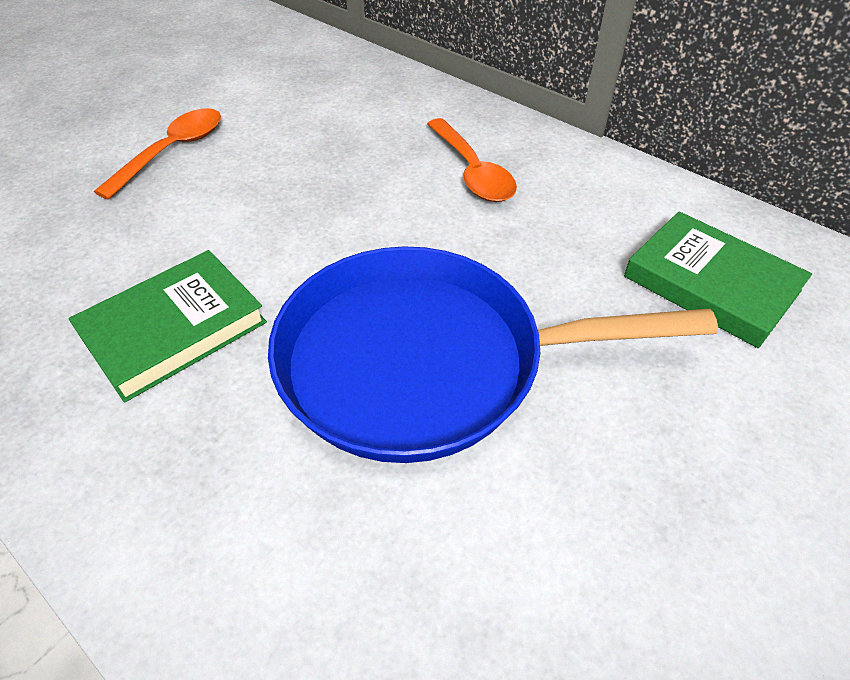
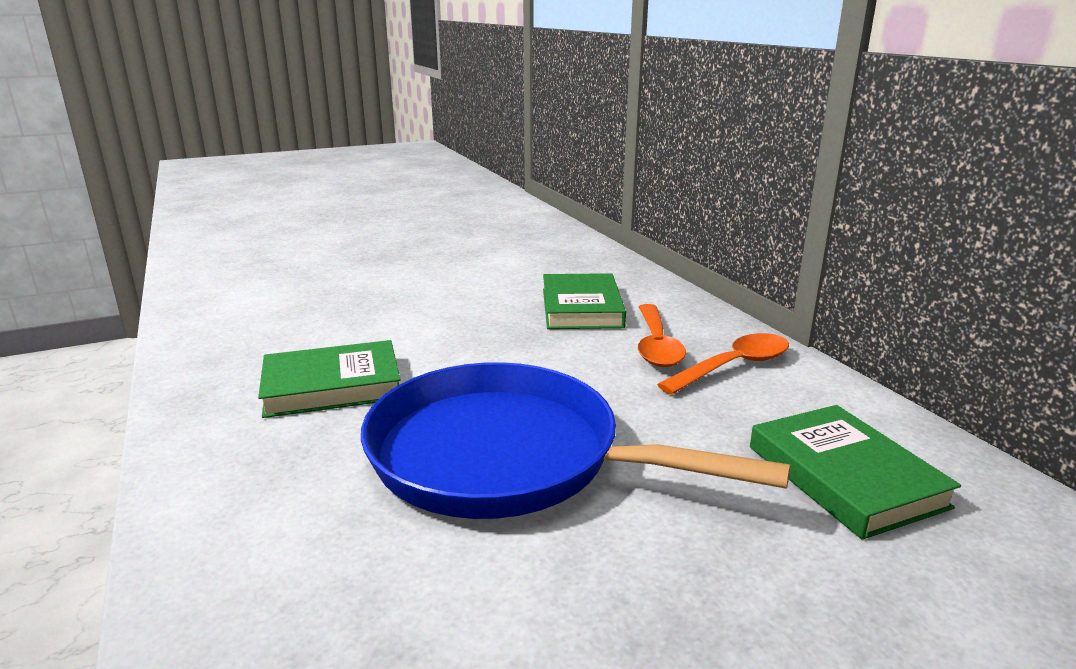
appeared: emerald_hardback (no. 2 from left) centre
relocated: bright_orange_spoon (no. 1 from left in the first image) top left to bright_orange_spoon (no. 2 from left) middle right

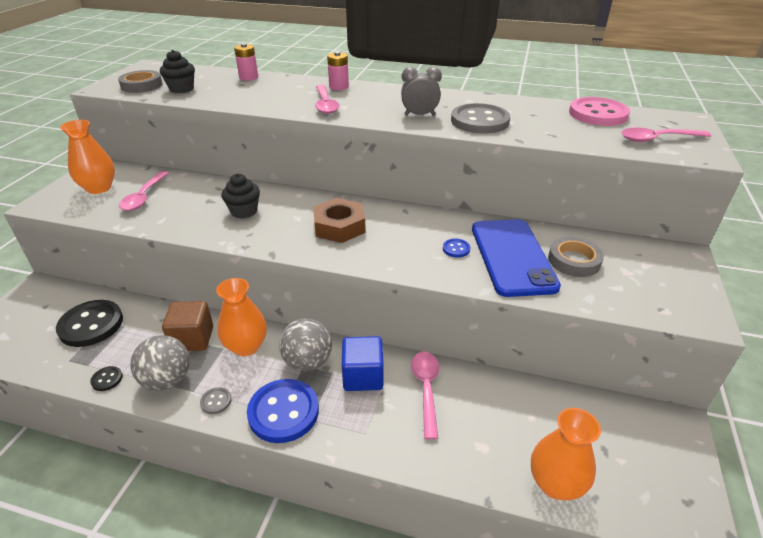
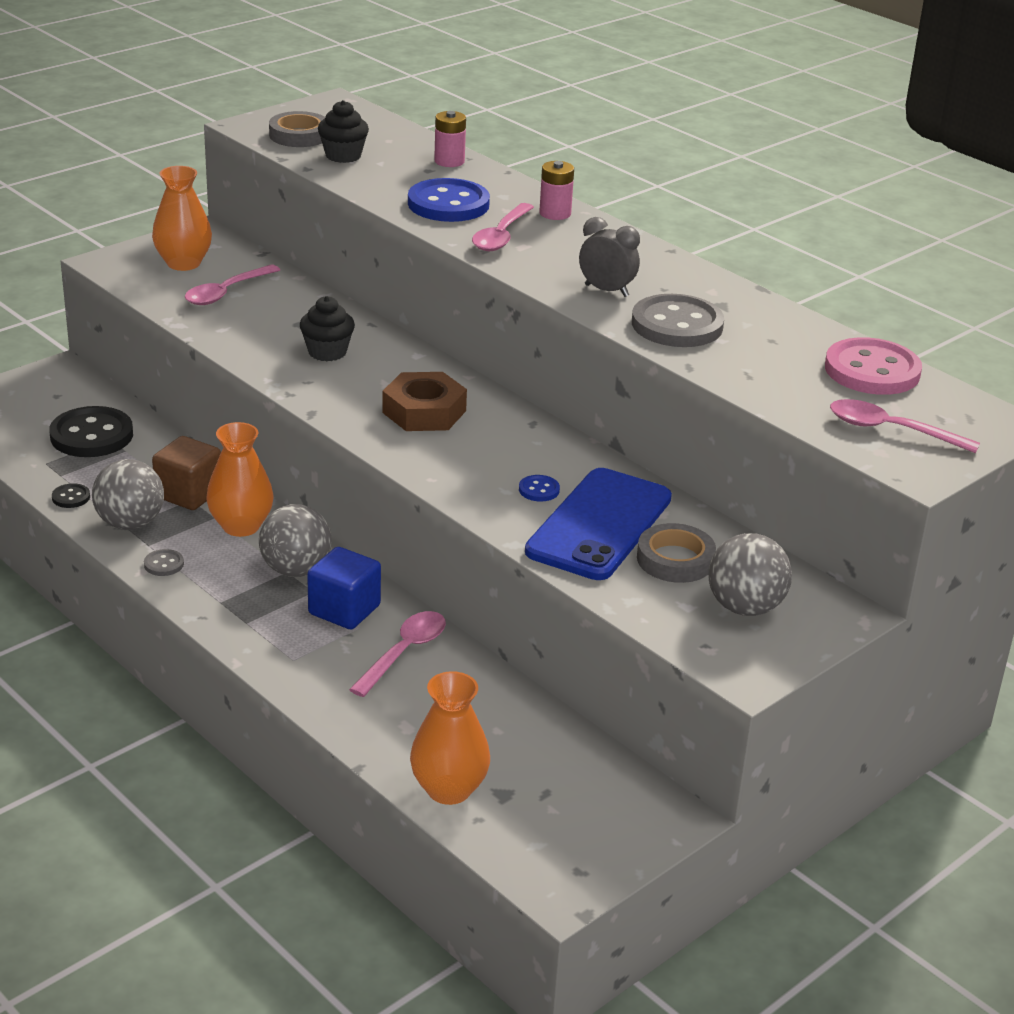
appeared: gray_sphere (no. 3 from left) middle right
relocated: cobalt_sewing_button (no. 1 from left) bottom centre to top centre

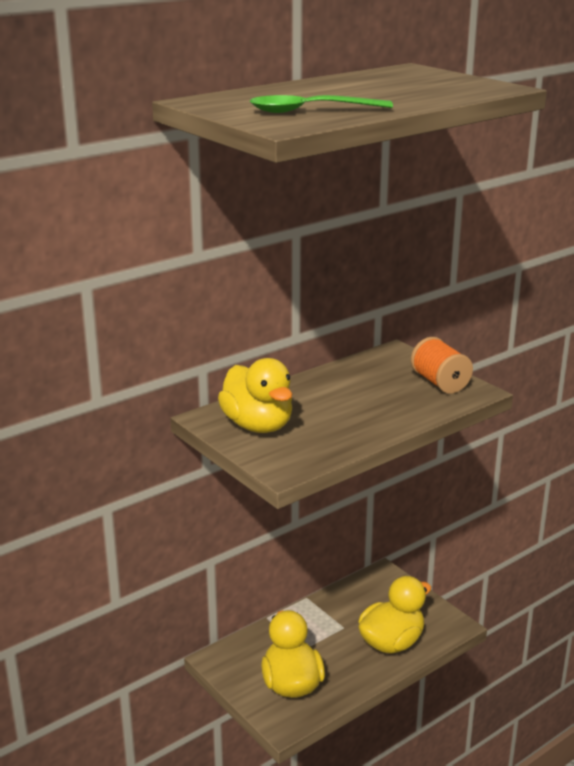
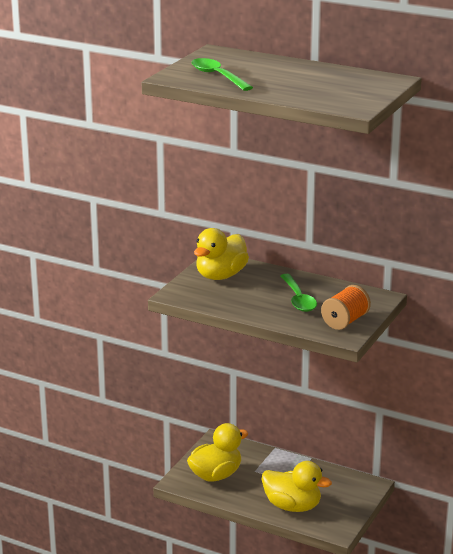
appeared: emerald_spoon (no. 2 from left) centre

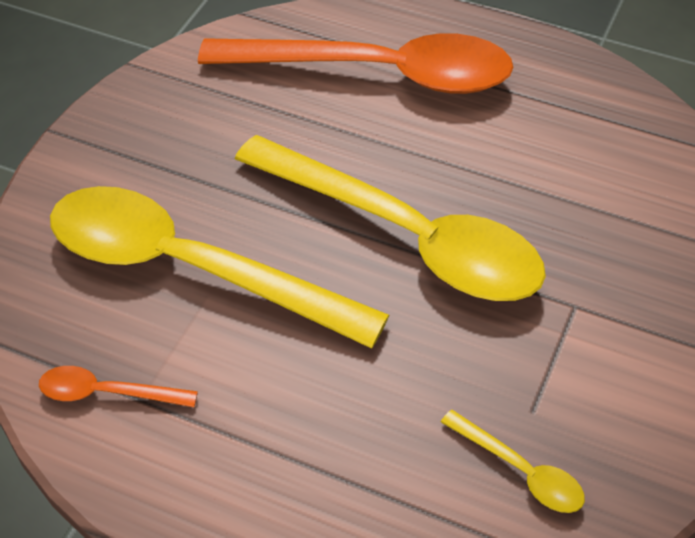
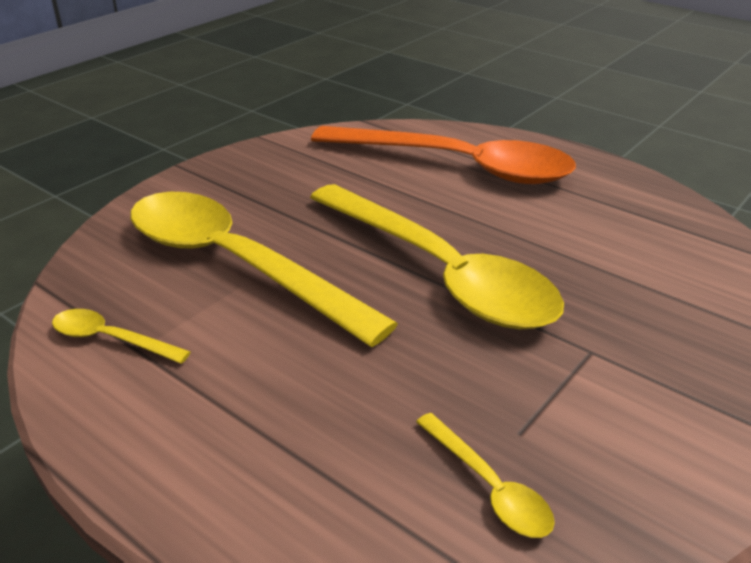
colour: bright_orange_spoon (no. 1 from left) bottom left to golden_spoon (no. 1 from left) middle left

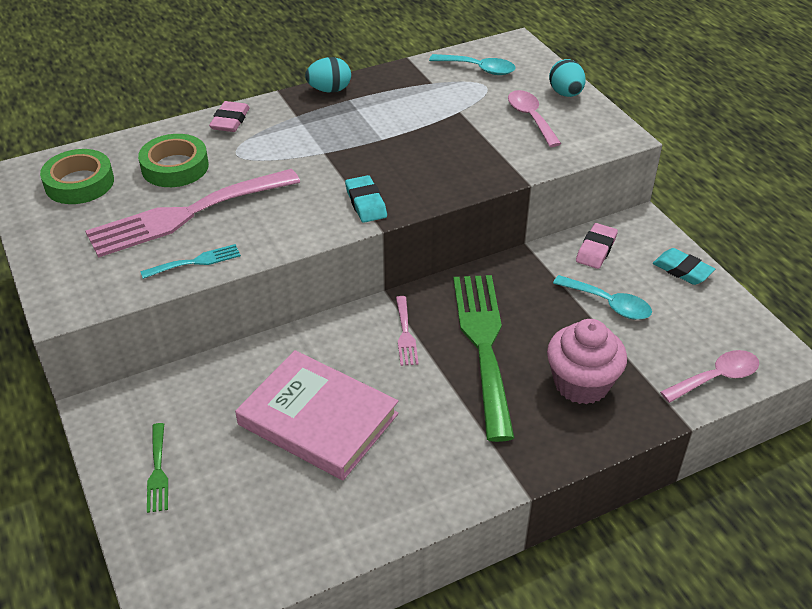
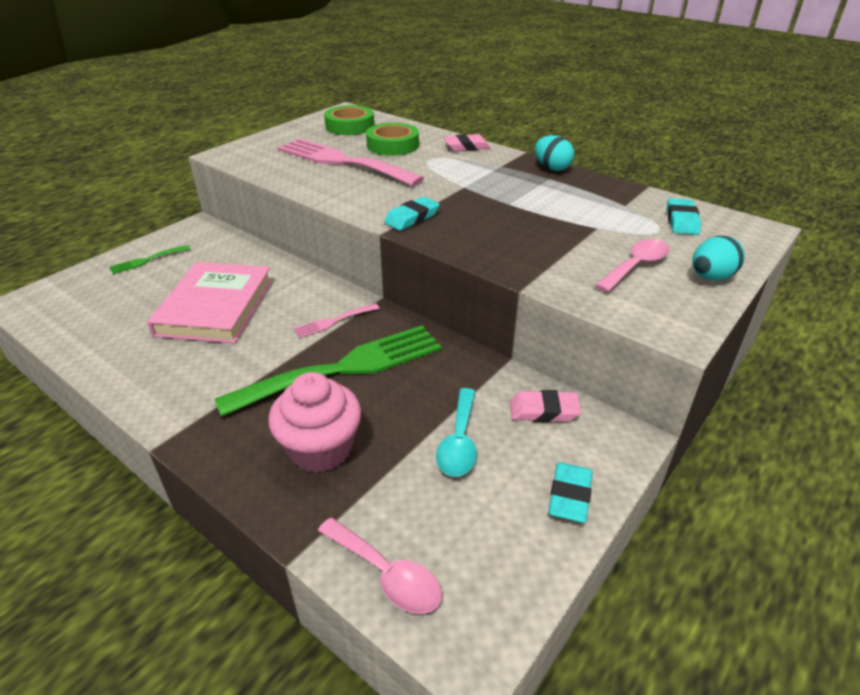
missing: aqua_fork middle left
exchanged: aqua_spoon (no. 1 from left) top centre to aqua_gum_eraser (no. 3 from left) top right

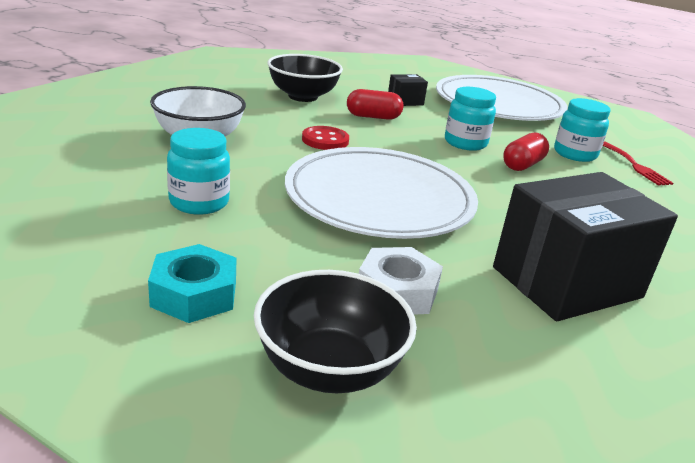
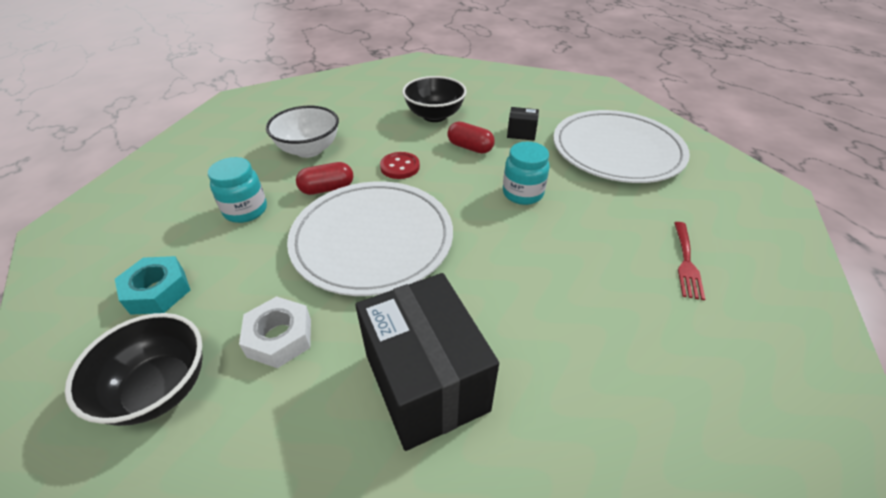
missing: aqua_jam_jar (no. 3 from left) top right
relocated: red_pill (no. 2 from left in the first image) top right to red_pill (no. 1 from left) centre
spun: black_parcel (no. 2 from left in the first image) middle right = bottom centre 60 degrees clockwise

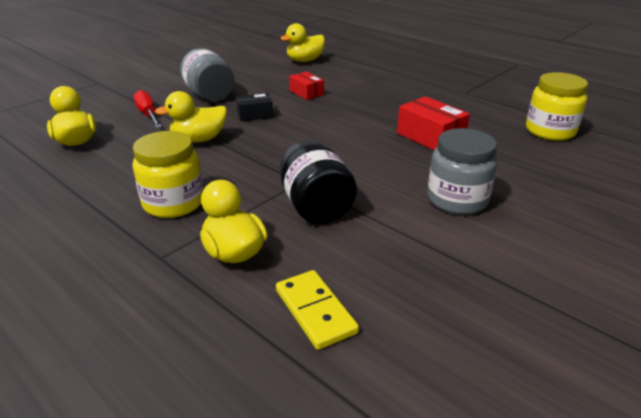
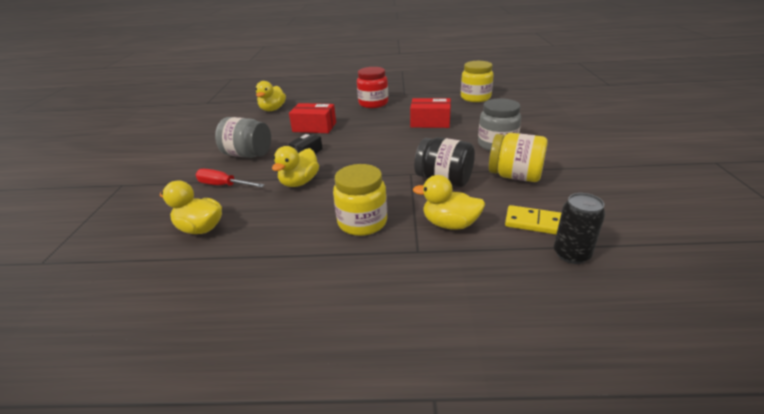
appeared: red_jam_jar top centre; golden_jam_jar (no. 3 from left) middle right; black_can middle right
size: red_parcel (no. 1 from left) top centre = top centre x1.58

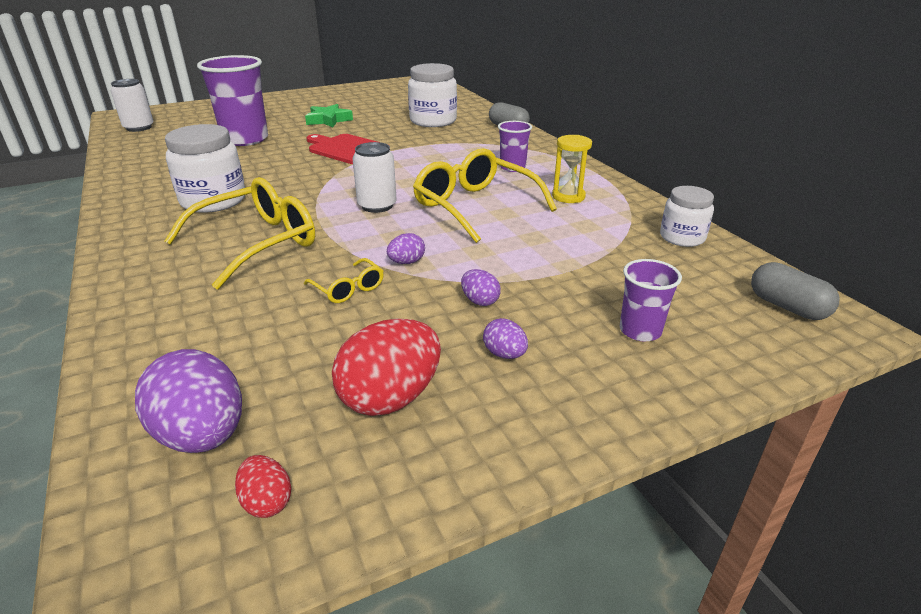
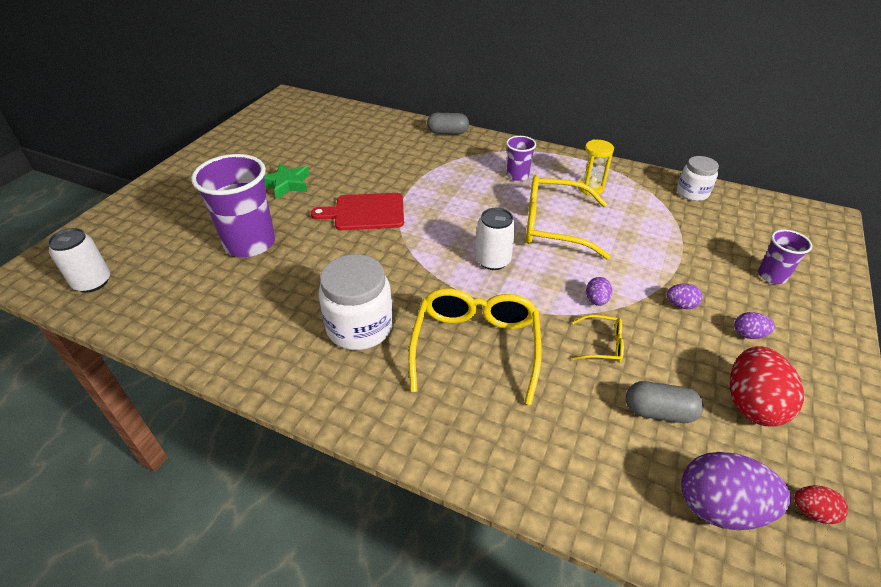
missing: white_jam_jar (no. 2 from left) top centre
relocated: gray_pill (no. 2 from left) middle right to bottom right

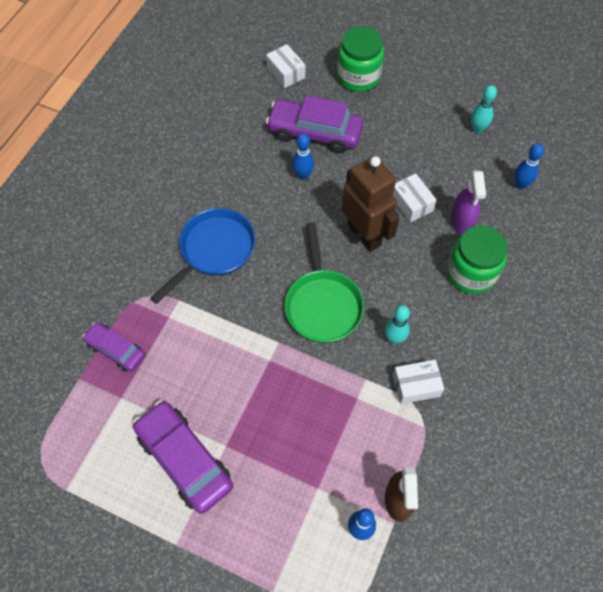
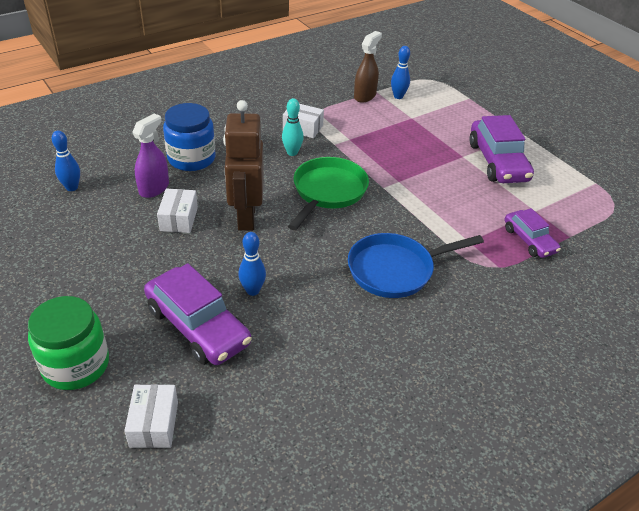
missing: aqua_skittle (no. 2 from left) top right
colour: emerald_jam_jar (no. 2 from left) middle right to cobalt_jam_jar top left

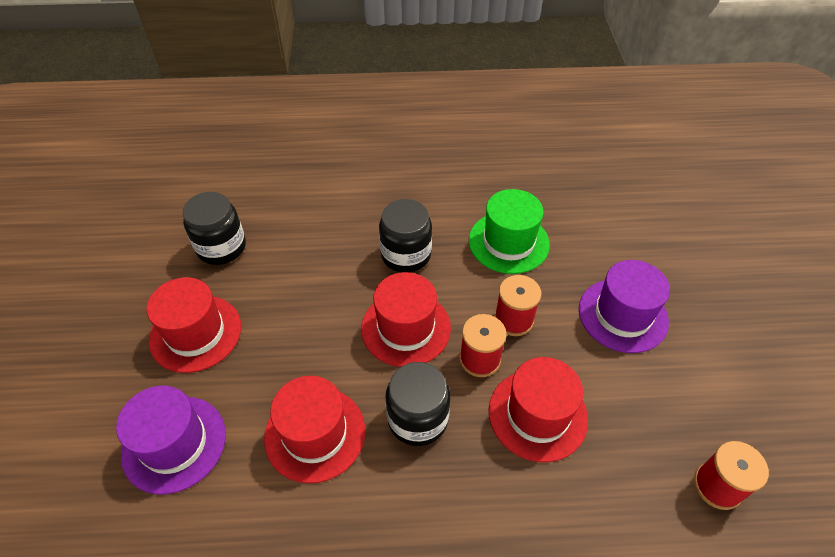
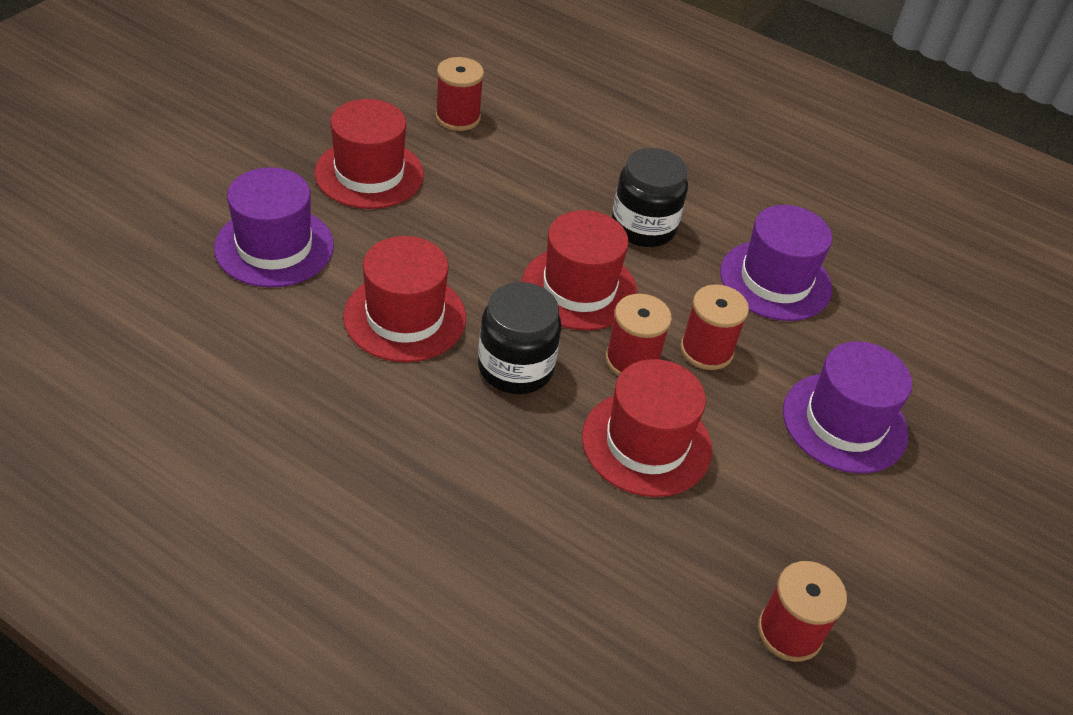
exchanged: black_jam_jar (no. 1 from left) middle left to red_spool (no. 1 from left) top centre
colour: emerald_top_hat centre to royal_purple_top_hat (no. 2 from left) middle right

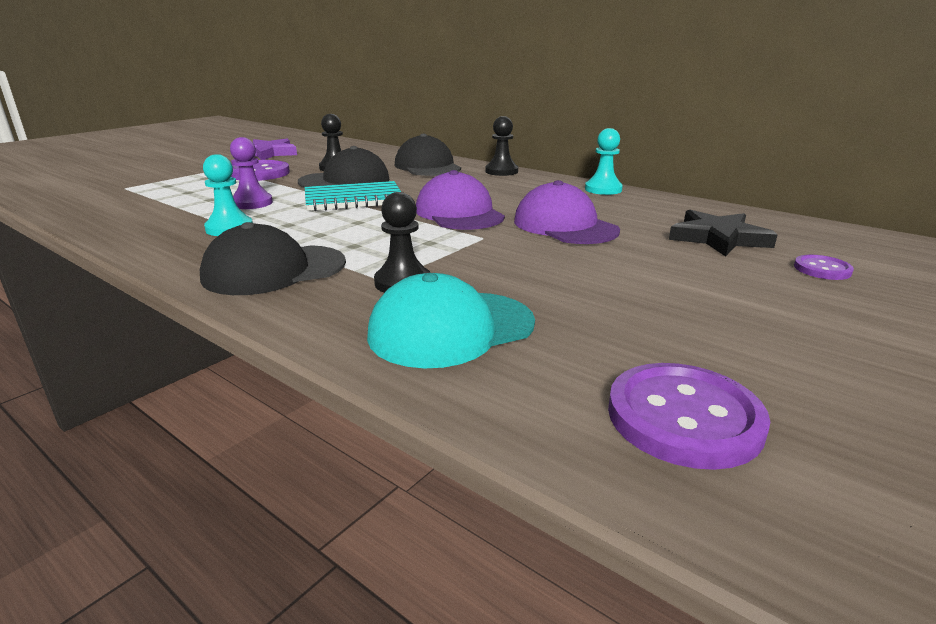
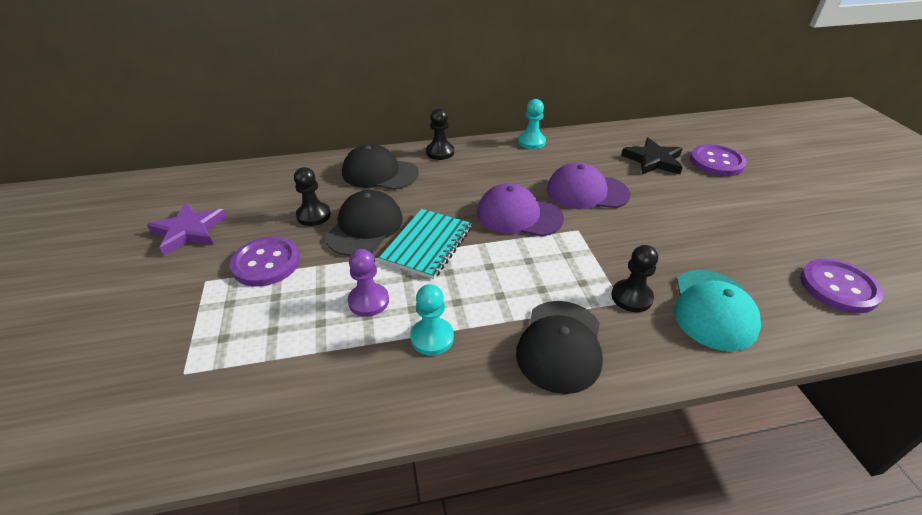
size: royal_purple_sewing_button (no. 3 from left in the first image) middle right = top right x1.84

